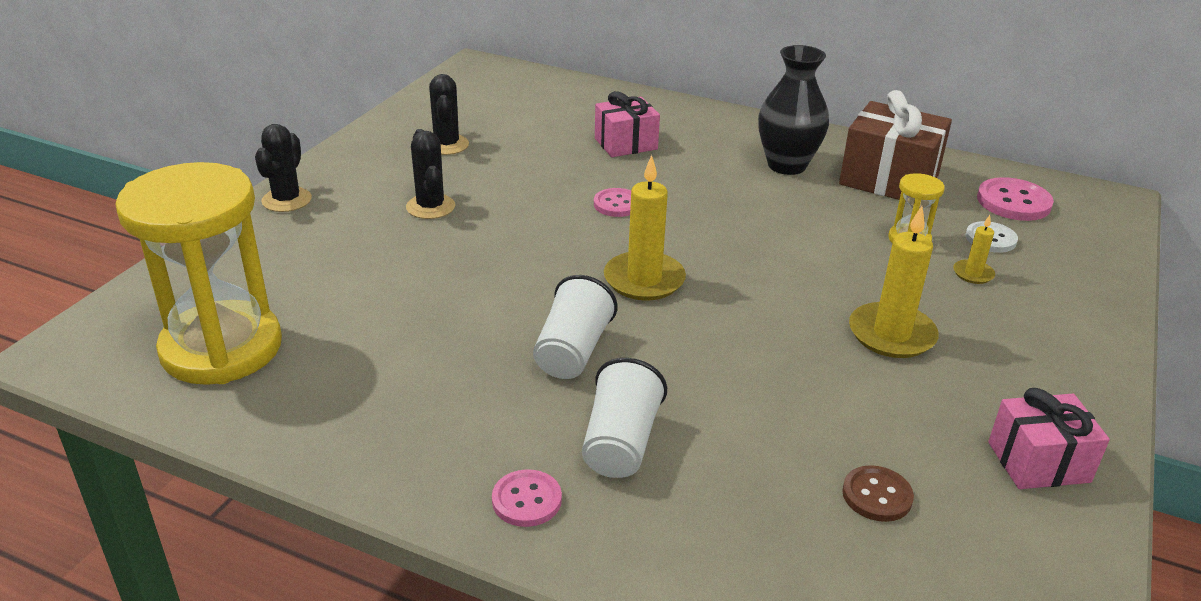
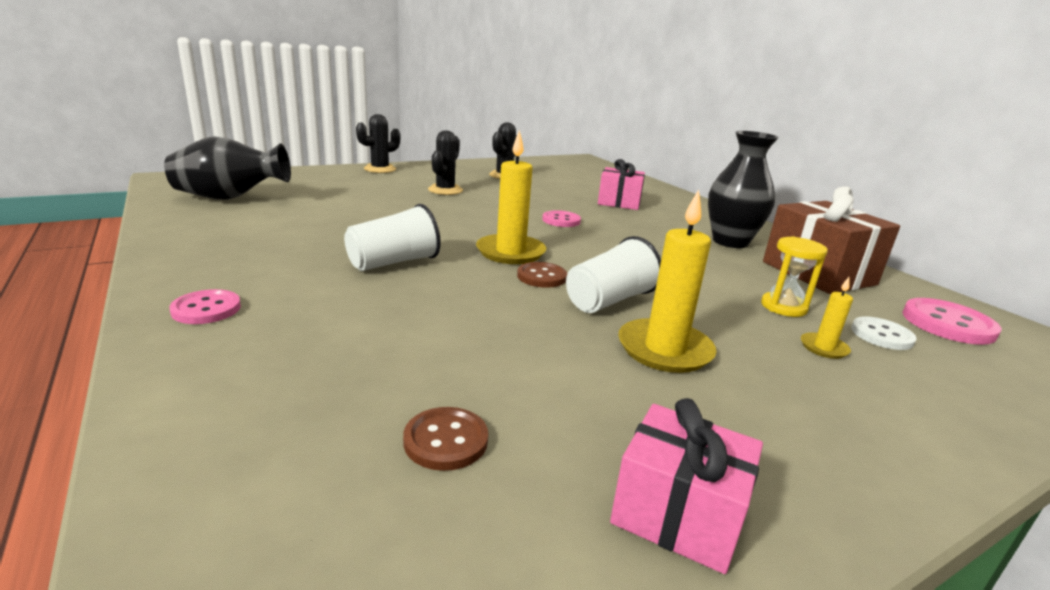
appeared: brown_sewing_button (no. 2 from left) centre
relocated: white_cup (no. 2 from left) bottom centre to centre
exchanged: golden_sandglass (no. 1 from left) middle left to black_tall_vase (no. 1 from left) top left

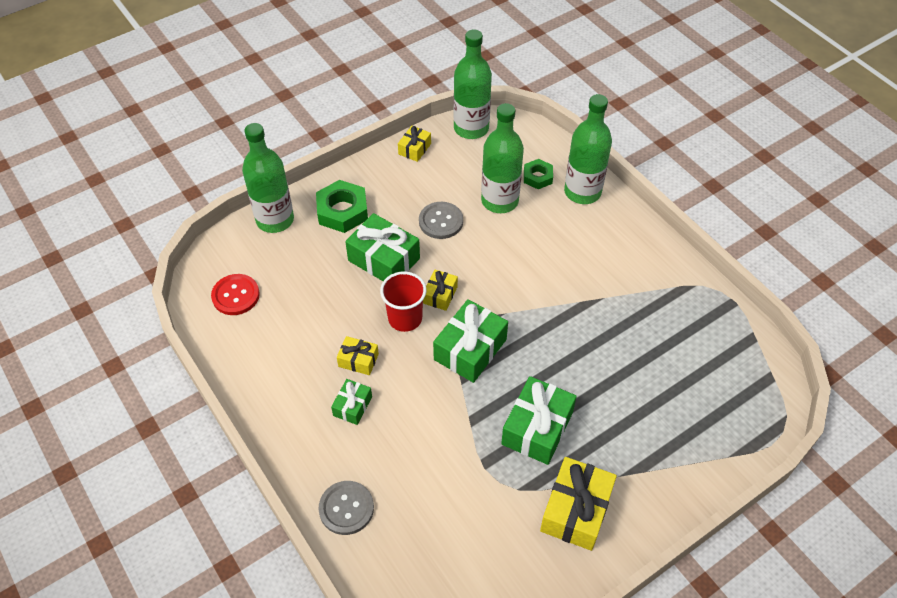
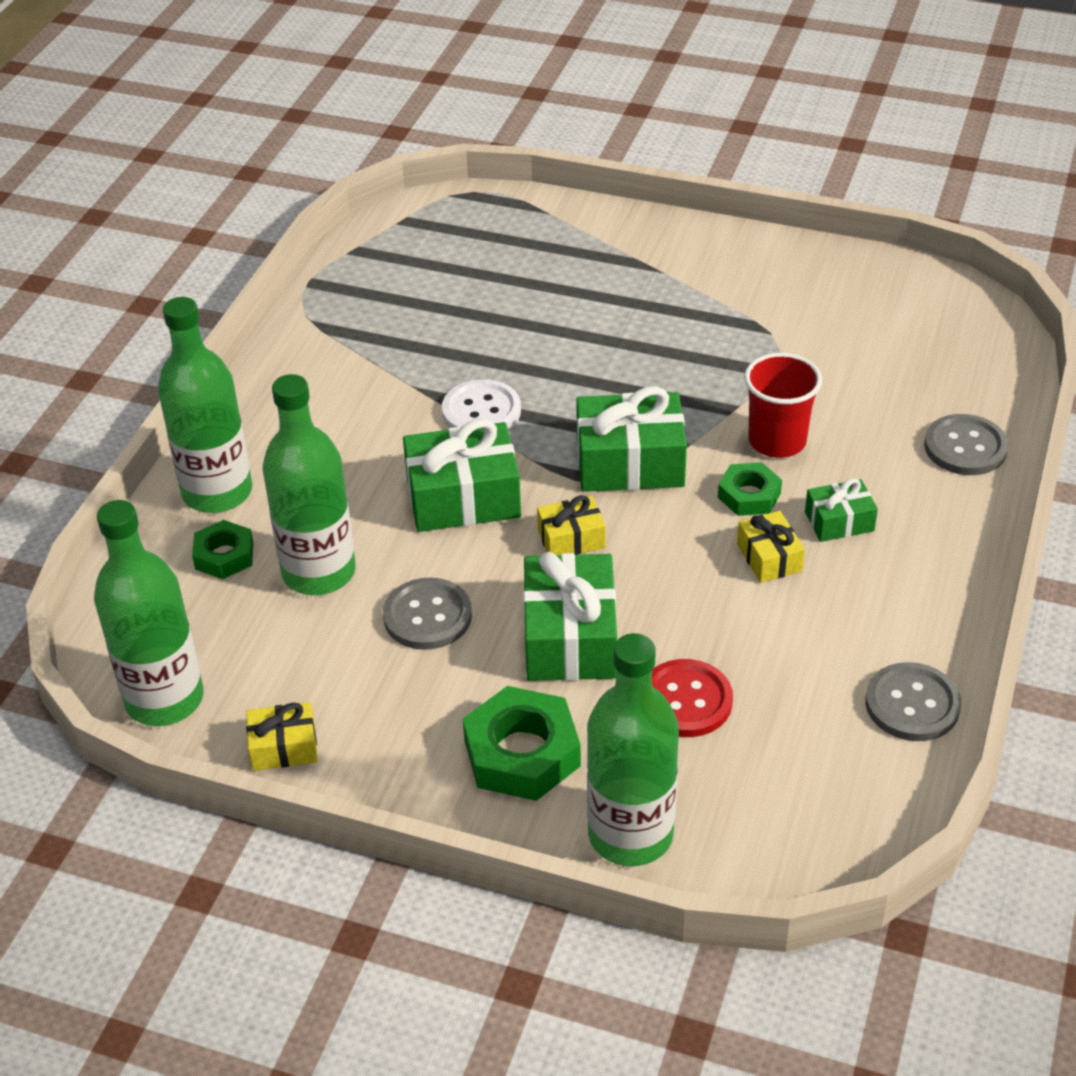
missing: golden_present (no. 4 from left) bottom centre
appeared: white_sewing_button centre; emerald_hexagon_nut (no. 3 from left) middle right; gray_sewing_button (no. 2 from left) middle right
relocated: red_sewing_button middle left to centre; red_cup centre to middle right; emerald_present (no. 4 from left in the first image) bottom centre to emerald_present (no. 1 from left) centre

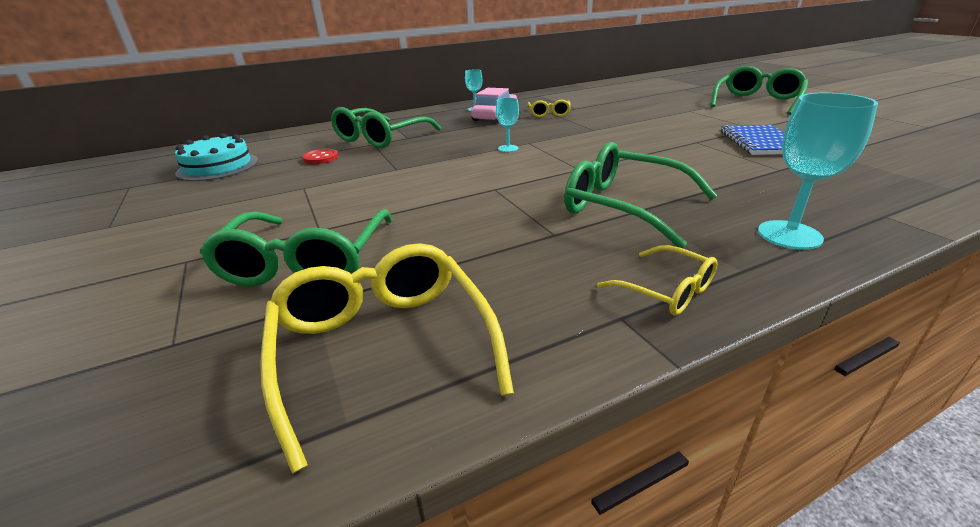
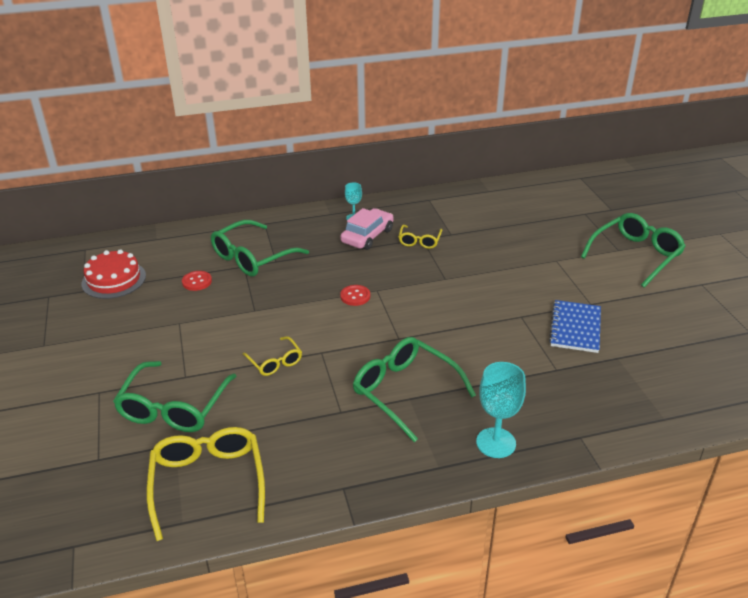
relocated: golden_glasses (no. 3 from left in the first image) middle right to golden_glasses (no. 2 from left) centre
exchanged: aqua_goblet (no. 2 from left) top centre to red_sewing_button (no. 2 from left) centre
colour: aqua_cake top left to red_cake middle left

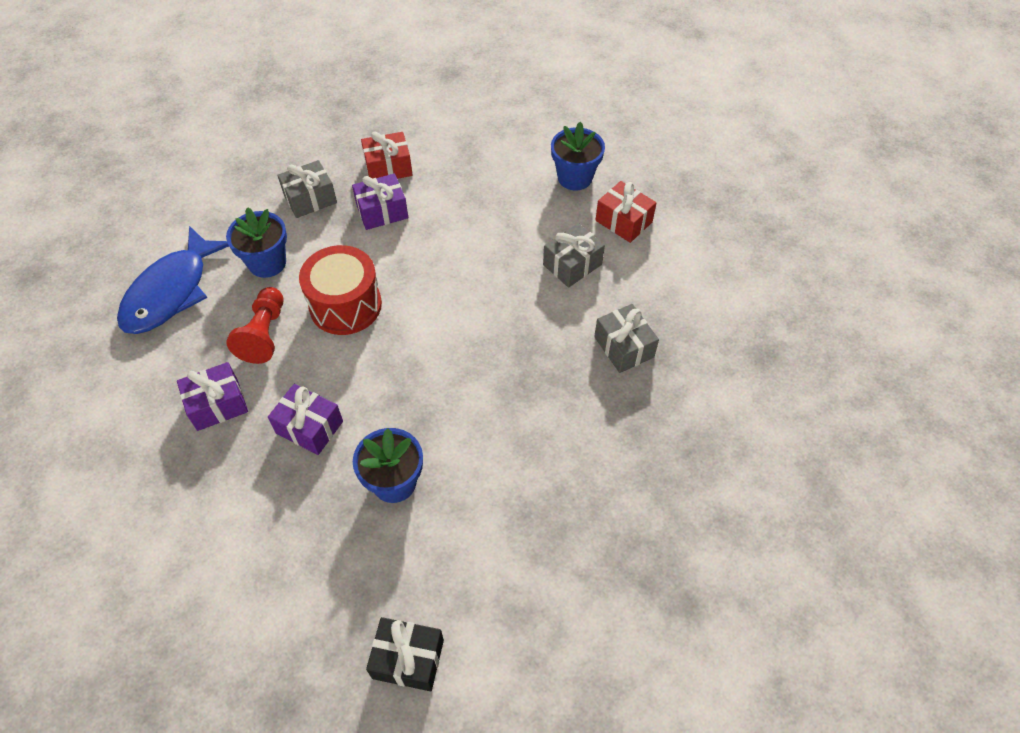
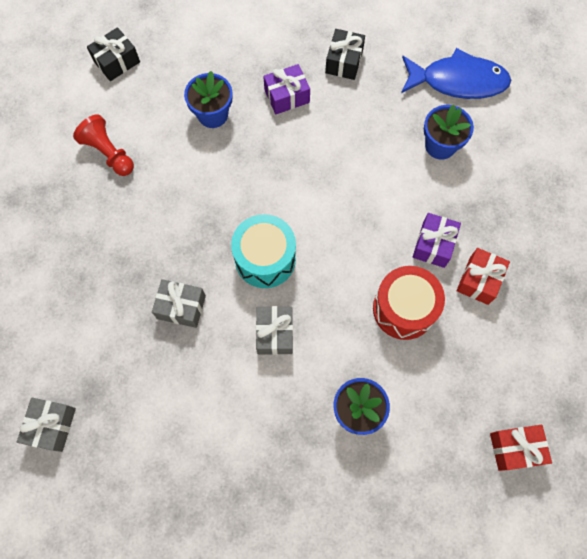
appeared: aqua_snare_drum centre
relocated: red_chess_pawn middle left to top left; gray_present (no. 1 from left) top left to bottom left; red_snare_drum centre to middle right; red_present (no. 2 from left) top centre to bottom right
colour: royal_purple_present (no. 1 from left) middle left to black_present (no. 2 from left) top centre
spun: cobalt_toy_fish middle left = top right 120 degrees clockwise

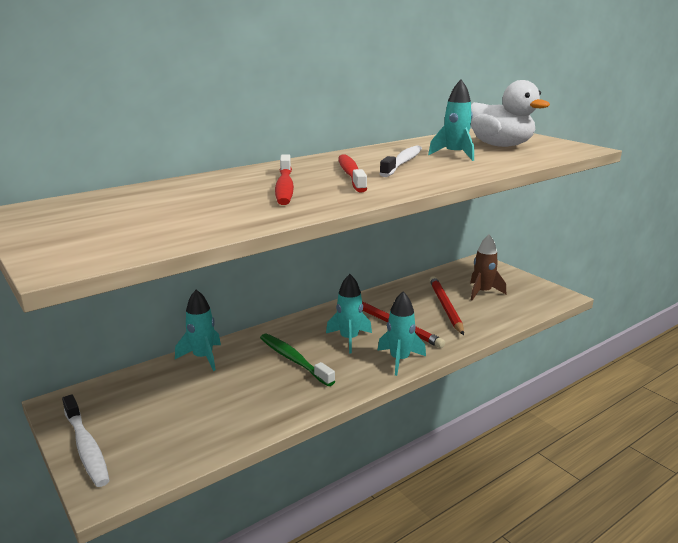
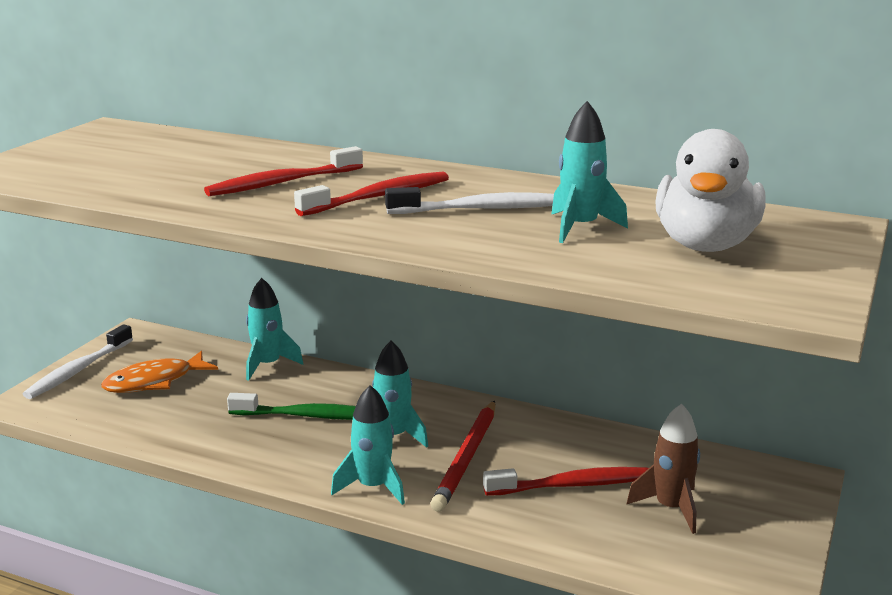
appeared: bright_orange_toy_fish middle left
exchanged: red_wooden_pencil (no. 2 from left) centre to red_toothbrush (no. 3 from left) bottom centre
spun: emerald_toothbrush centre = bottom left 75 degrees clockwise

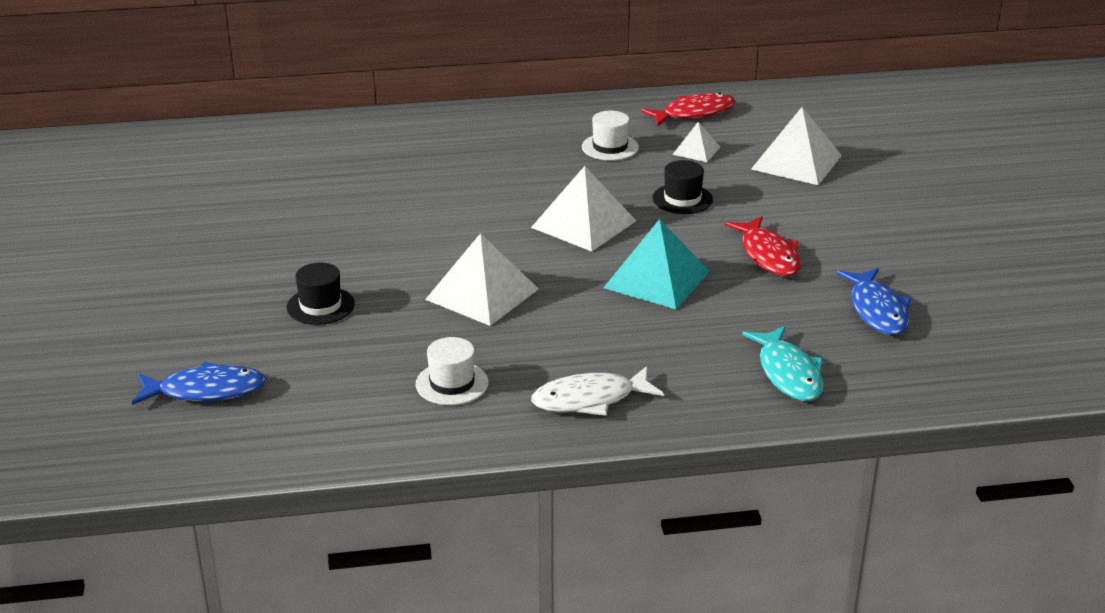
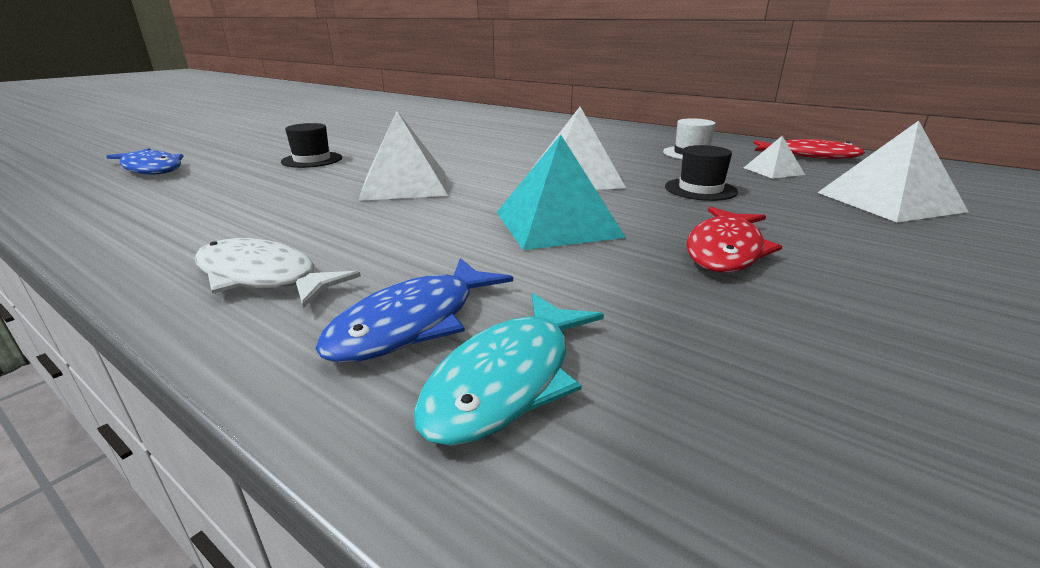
missing: white_top_hat (no. 1 from left) centre
relocated: cobalt_toy_fish (no. 2 from left) middle right to centre

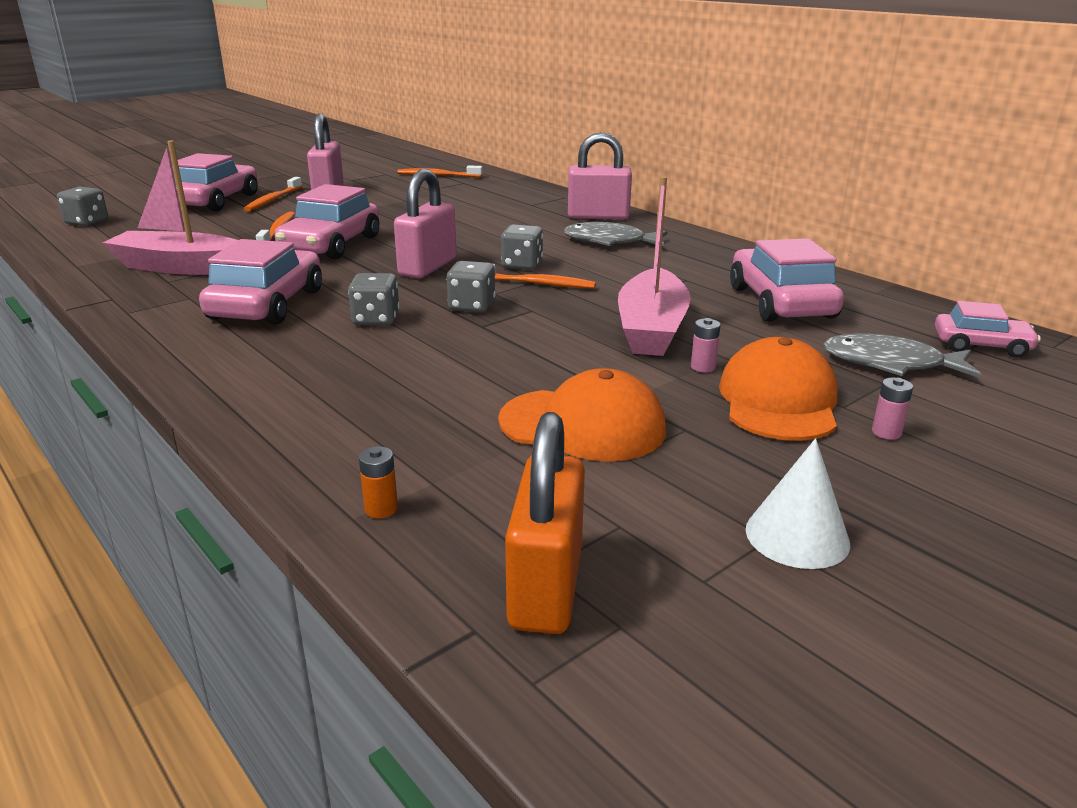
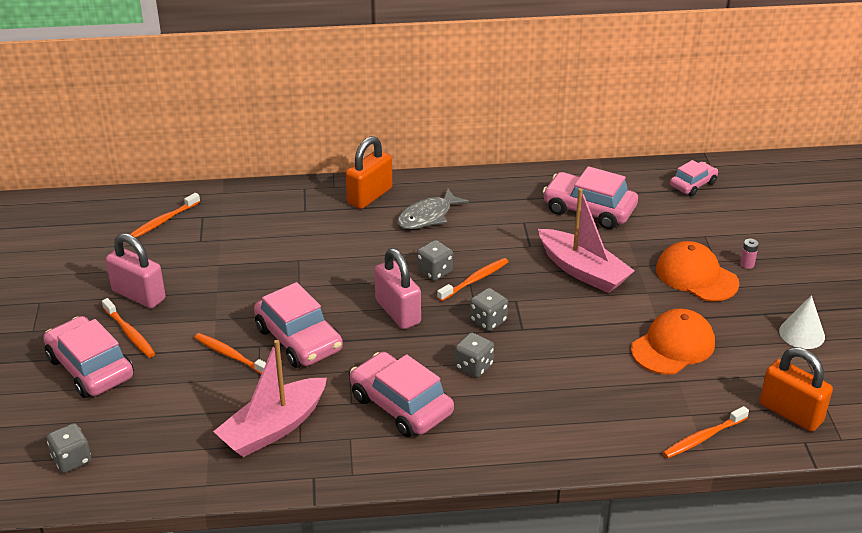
missing: rose-pink_AA_battery (no. 1 from left) centre; gray_toy_fish (no. 2 from left) middle right
exchanged: bright_orange_AA_battery centre to bright_orange_toothbrush (no. 5 from left) bottom right
colour: rose-pink_padlock (no. 3 from left) top centre to bright_orange_padlock (no. 1 from left) top centre

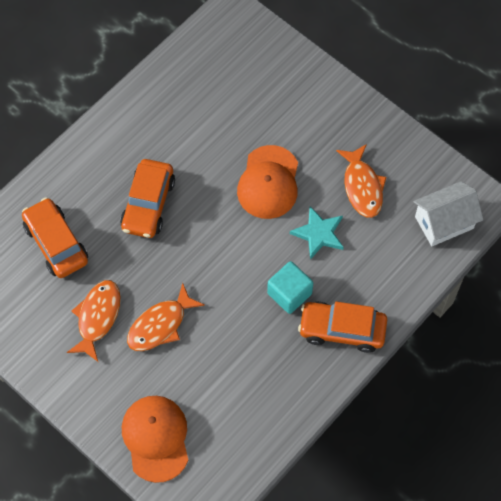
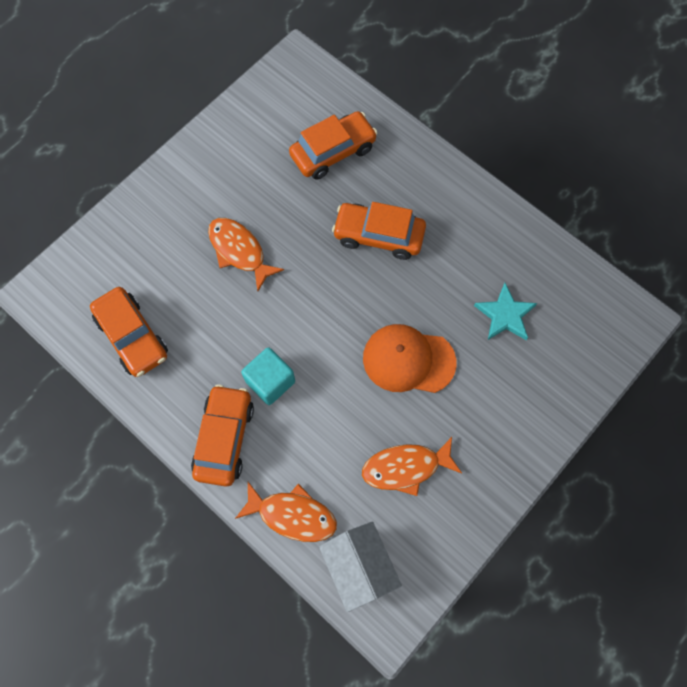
missing: bright_orange_cap (no. 1 from left) bottom left
appeared: bright_orange_toy_car (no. 1 from left) middle left
relocated: bright_orange_toy_fish (no. 1 from left in the first image) middle left to bright_orange_toy_fish (no. 2 from left) bottom centre; aqua_star centre to middle right

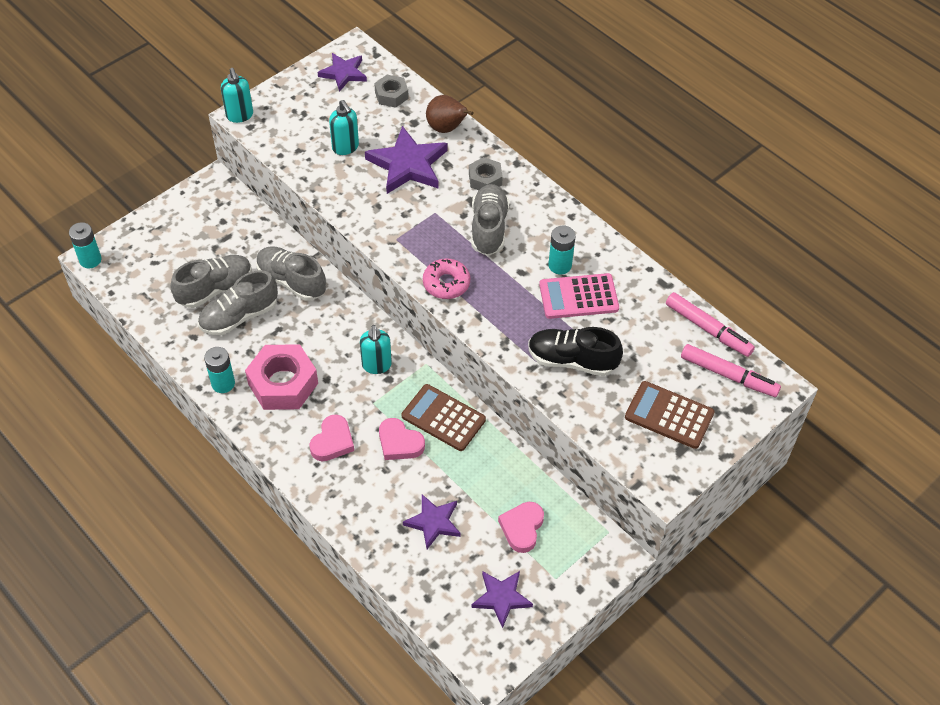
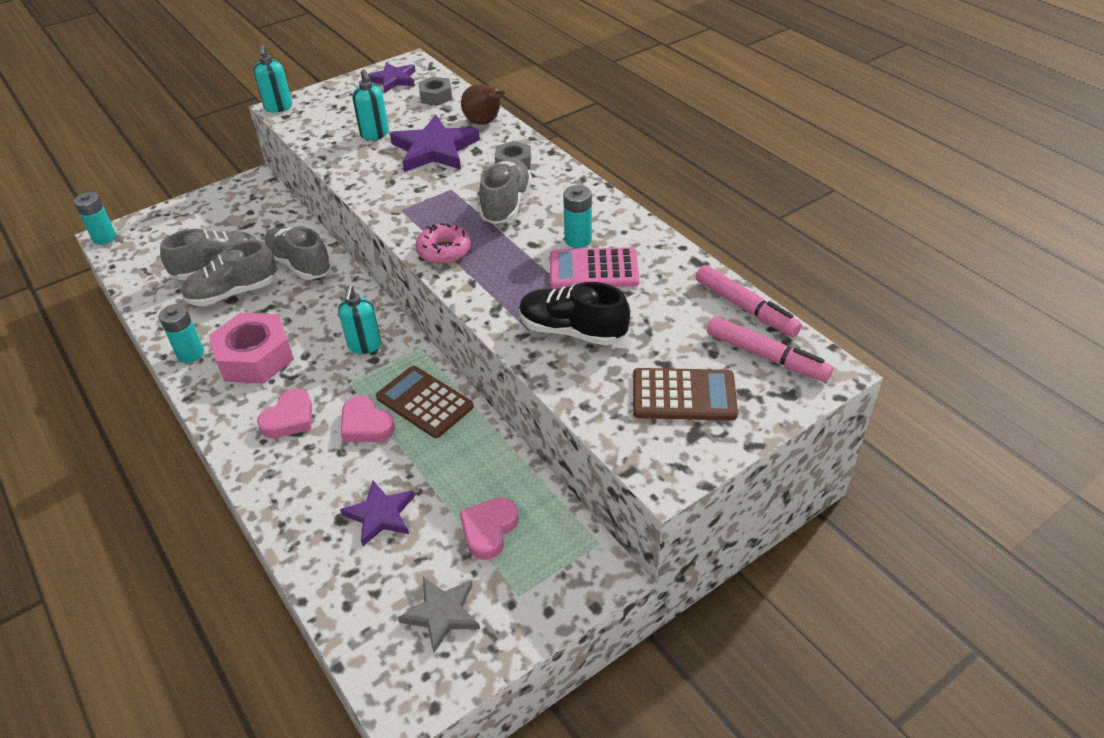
colour: royal_purple_star (no. 4 from left) bottom centre to gray_star bottom centre
spun: brown_calculator (no. 2 from left) middle right = centre 150 degrees clockwise

